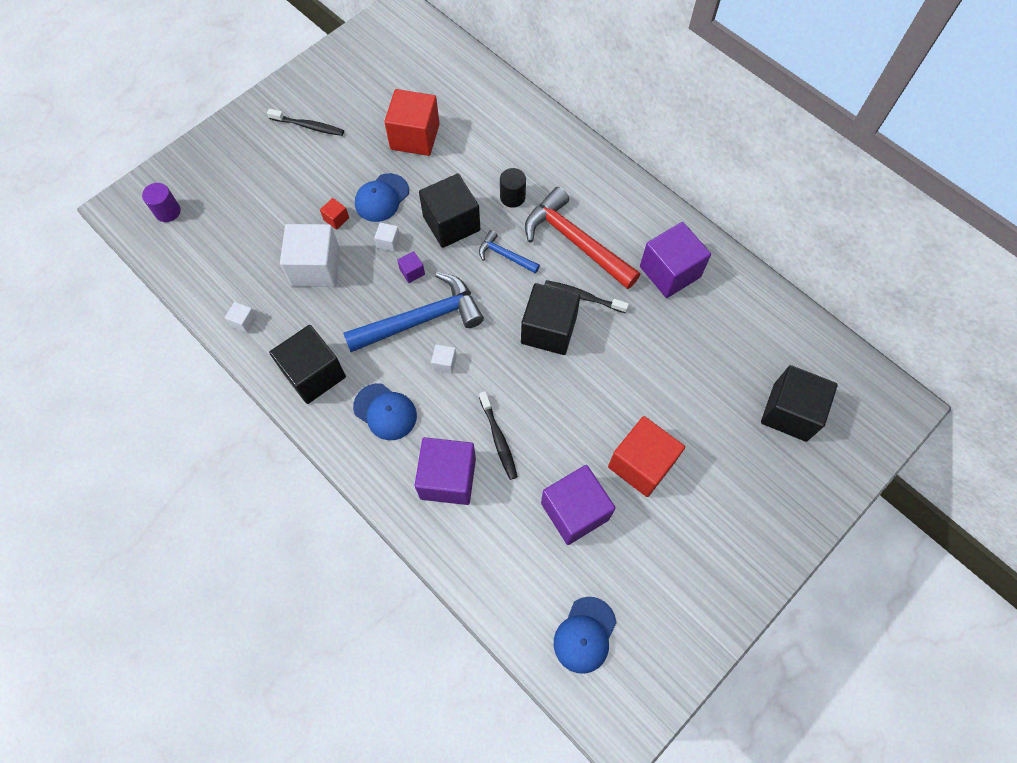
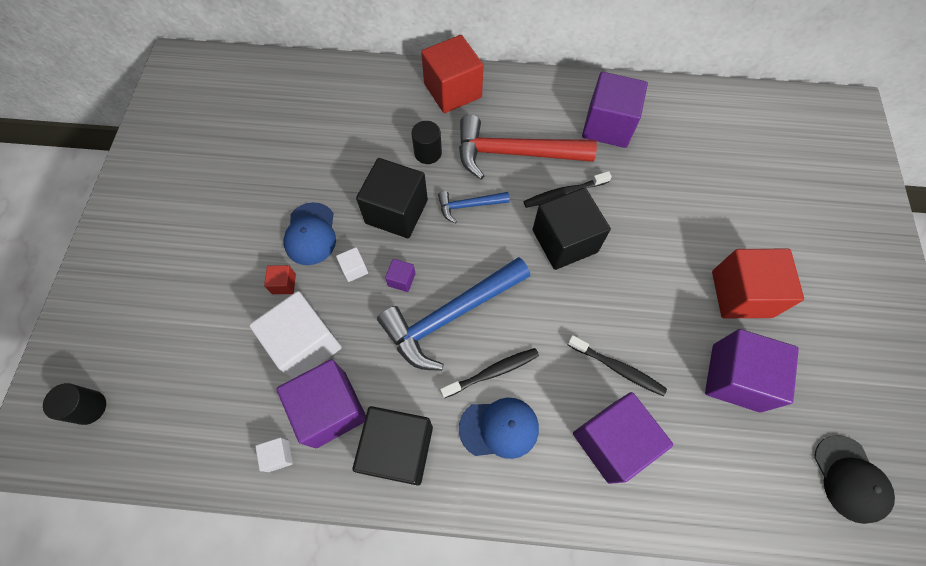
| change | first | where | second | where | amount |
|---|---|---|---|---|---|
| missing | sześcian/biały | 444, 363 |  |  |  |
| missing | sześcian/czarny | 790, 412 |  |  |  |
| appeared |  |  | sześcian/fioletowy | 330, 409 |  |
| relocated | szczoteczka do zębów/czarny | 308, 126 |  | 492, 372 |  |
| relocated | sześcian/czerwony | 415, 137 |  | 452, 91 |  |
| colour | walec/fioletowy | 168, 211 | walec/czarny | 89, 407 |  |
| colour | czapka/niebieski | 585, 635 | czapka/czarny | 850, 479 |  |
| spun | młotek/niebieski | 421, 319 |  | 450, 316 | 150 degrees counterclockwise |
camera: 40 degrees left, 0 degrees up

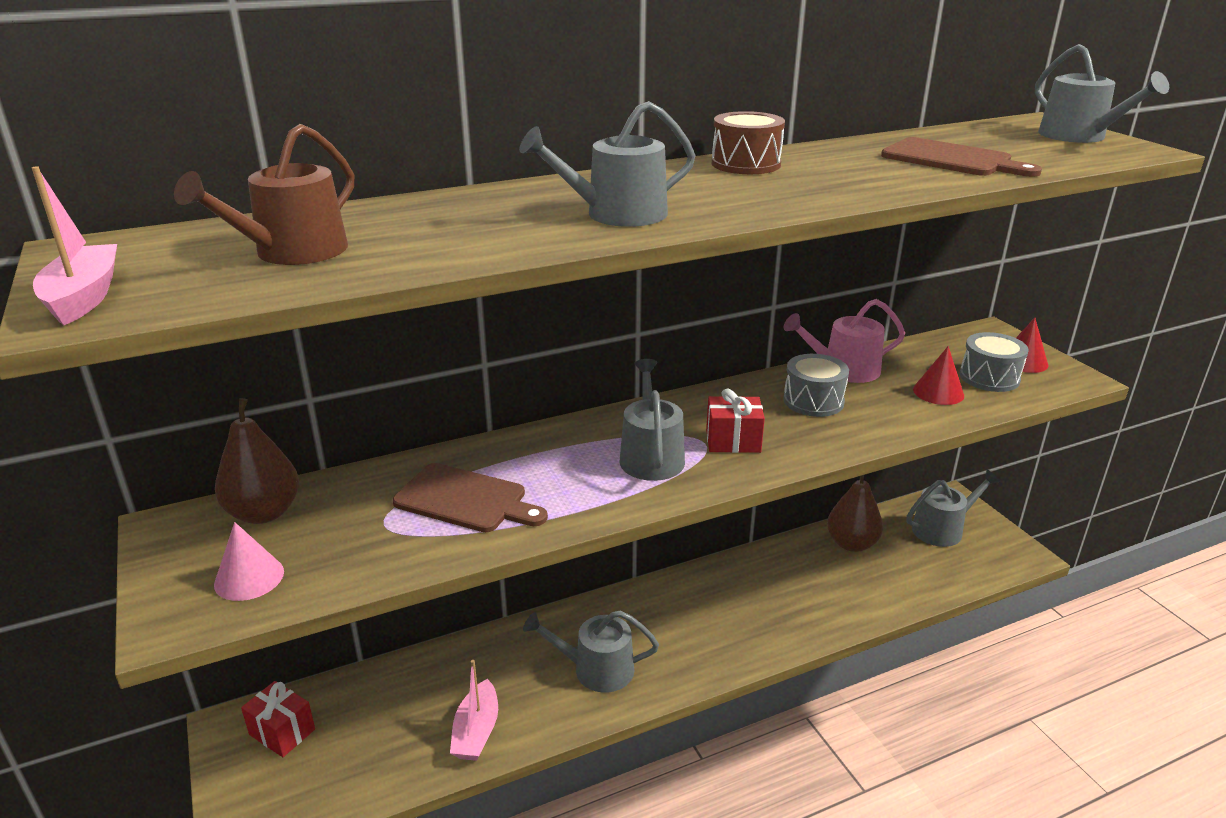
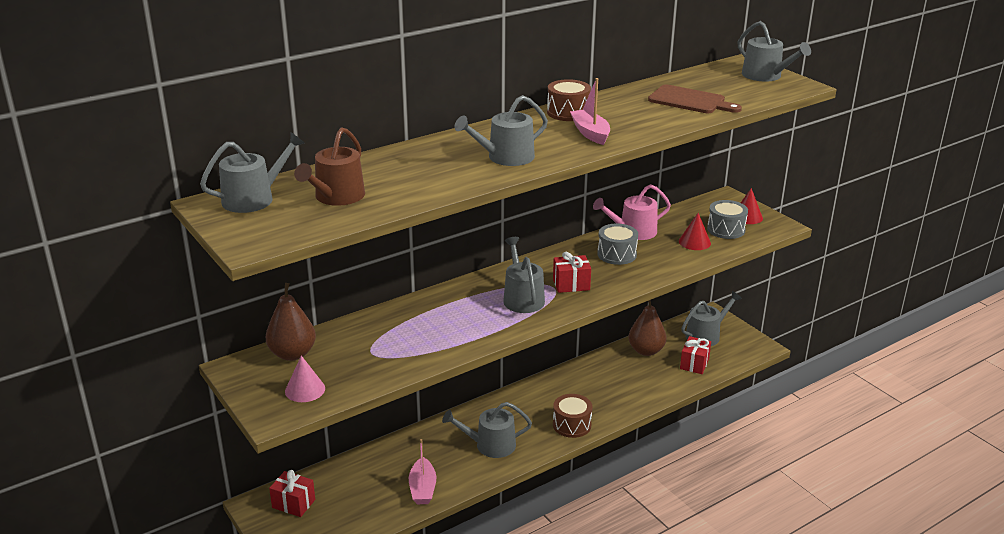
| change | first | where | second | where | amount |
|---|---|---|---|---|---|
| missing | deska do krojenia/brązowy | 465, 500 |  |  |  |
| appeared |  |  | konewka/szary | 254, 198 |  |
| appeared |  |  | bęben/brązowy | 572, 425 |  |
| appeared |  |  | prezent/czerwony | 694, 364 |  |
| relocated | łódka/różowy | 84, 297 |  | 590, 133 |  |
camera: 10 degrees left, 0 degrees up

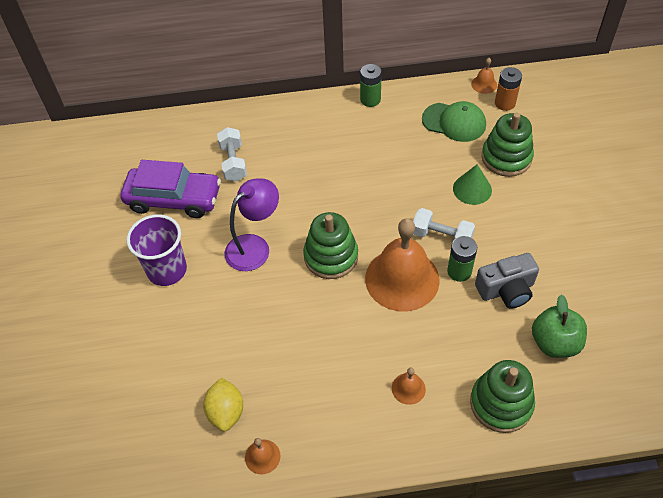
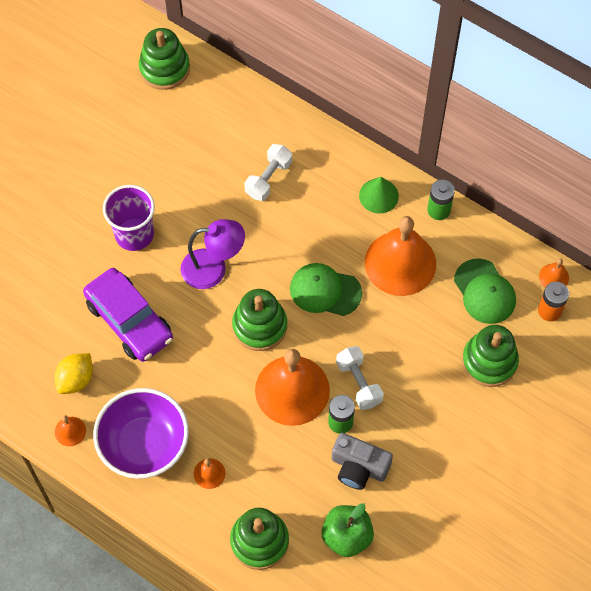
| change | first | where | second | where | amount |
|---|---|---|---|---|---|
| appeared |  |  | miska/fioletowy | 144, 444 |  |
| appeared |  |  | zabawka nakładanka/zielony | 164, 68 |  |
| appeared |  |  | czapka/zielony | 325, 291 |  |
| appeared |  |  | dzwonek/pomarańczowy | 400, 263 |  |
| relocated | samochód/fioletowy | 174, 199 |  | 129, 321 |  |
| relocated | stożek/zielony | 472, 189 |  | 378, 195 |  |
camera: 40 degrees right, 10 degrees up

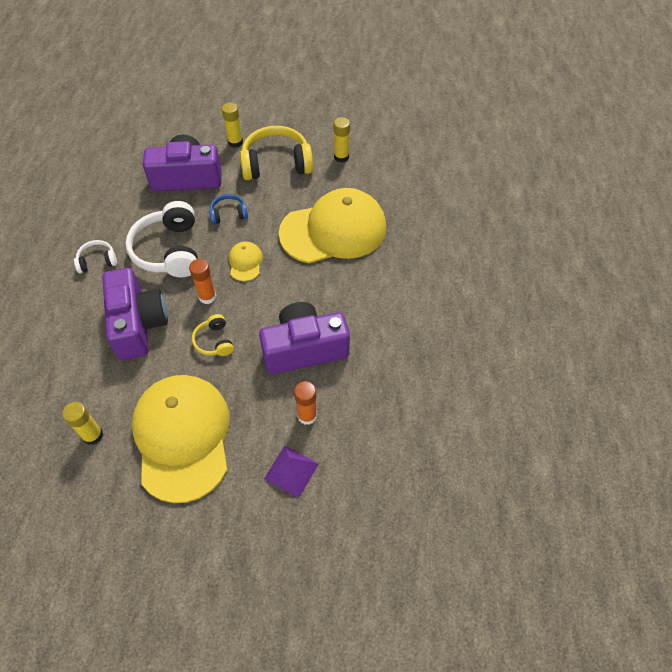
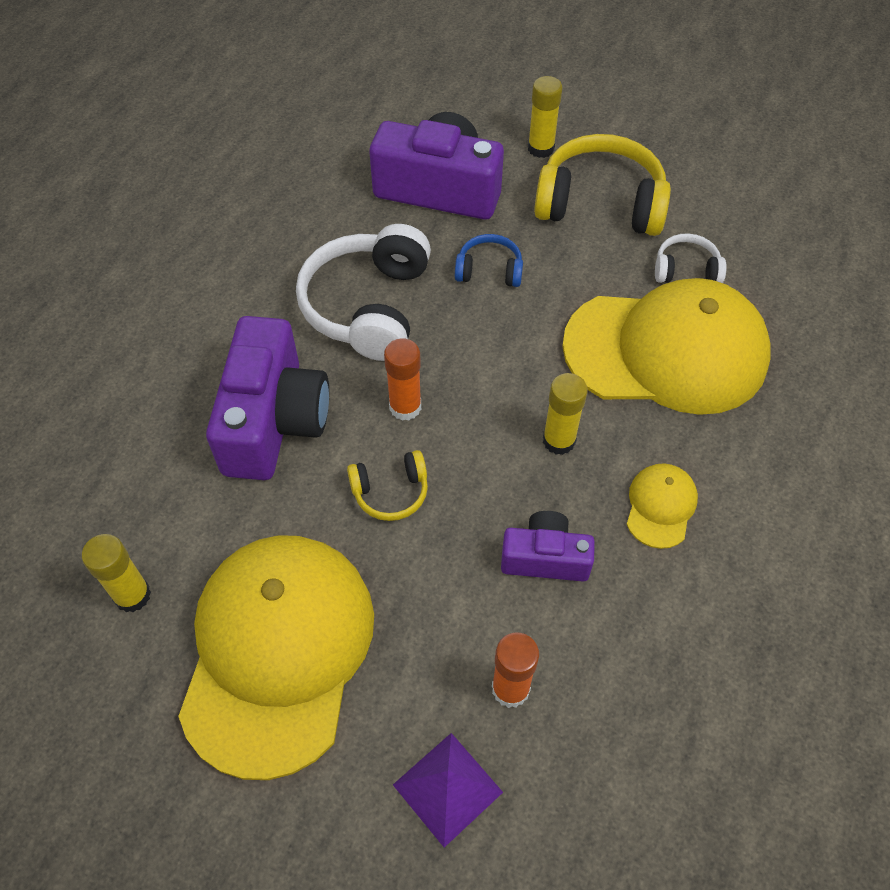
| change | first | where | second | where | amount |
|---|---|---|---|---|---|
| relocated | słuchawki/biały | 97, 261 |  | 686, 270 |  |
| relocated | czapka/żółty | 245, 262 |  | 660, 506 |  |
| relocated | klej w sztyfcie/żółty | 341, 157 |  | 559, 440 |  |
| spun | słuchawki/żółty | 214, 341 |  | 390, 492 | 105 degrees counterclockwise |
| size | aparat fotograficzny/fioletowy | 304, 349 |  | 545, 558 | x0.55 |
camera: 20 degrees right, 0 degrees up

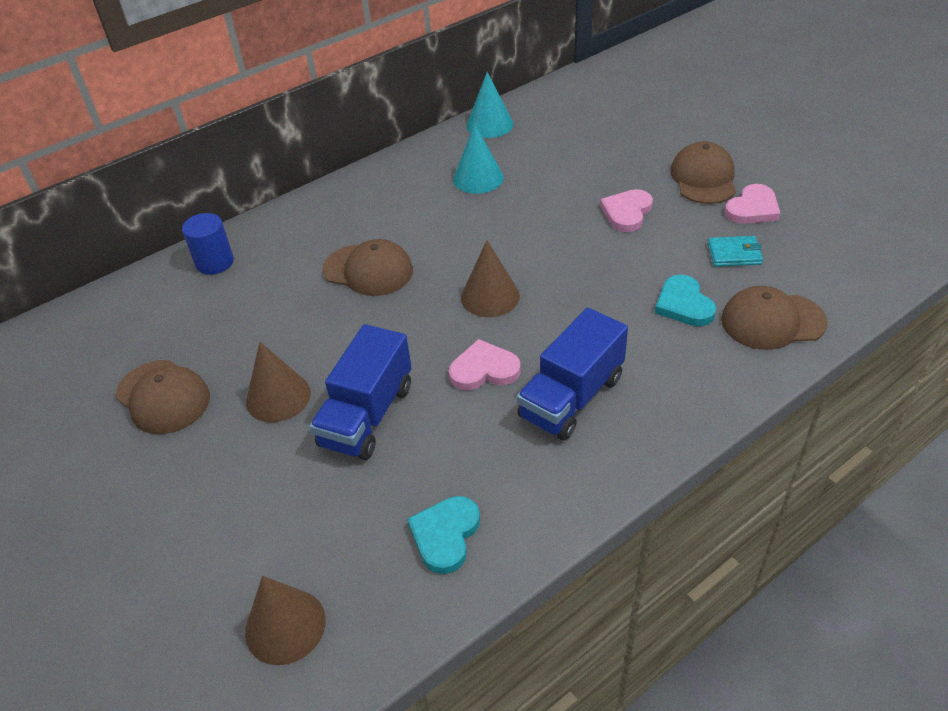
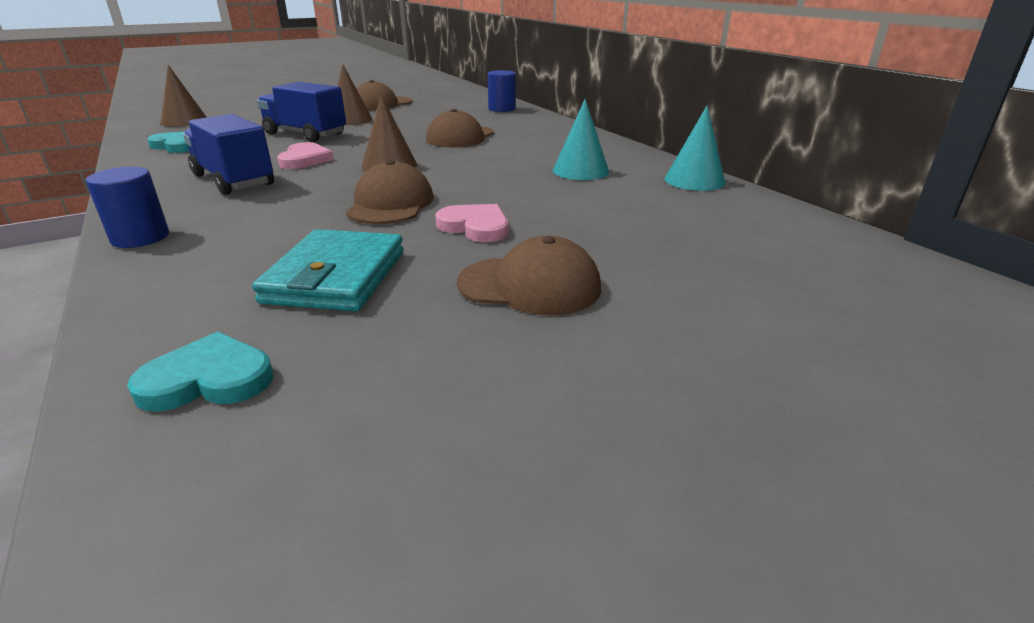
| change | first | where | second | where | amount |
|---|---|---|---|---|---|
| missing | serce/różowy | 752, 208 |  |  |  |
| appeared |  |  | walec/niebieski | 140, 237 |  |
| relocated | serce/turkusowy | 684, 304 |  | 208, 379 |  |
| relocated | czapka/brązowy | 772, 321 |  | 391, 204 |  |
| size | portfel/turkusowy | 734, 254 |  | 336, 276 | x1.84 |
camera: 95 degrees right, 15 degrees down

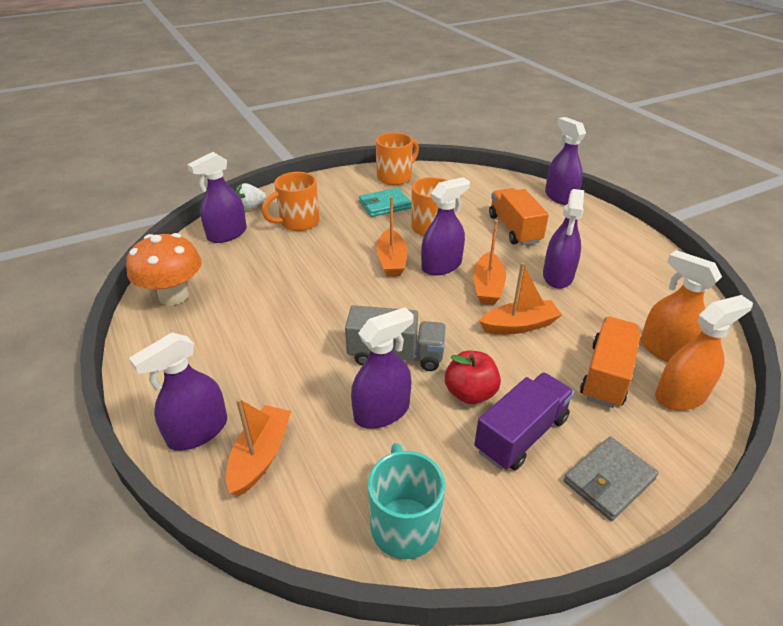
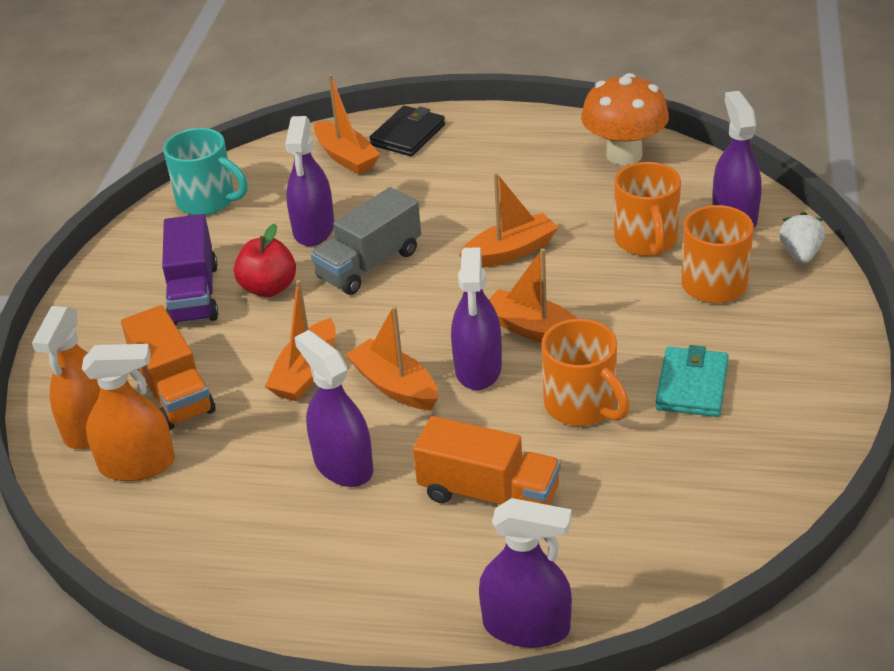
| change | first | where | second | where | amount |
|---|---|---|---|---|---|
| missing | portfel/szary | 609, 480 |  |  |  |
| appeared |  |  | łódka/pomarańczowy | 510, 252 |  |
| relocated | kubek/pomarańczowy | 395, 177 |  | 646, 241 |  |
| exchanged | spryskiwacz/fioletowy | 198, 431 | portfel/czarny | 408, 135 |  |
camera: 130 degrees right, 0 degrees up

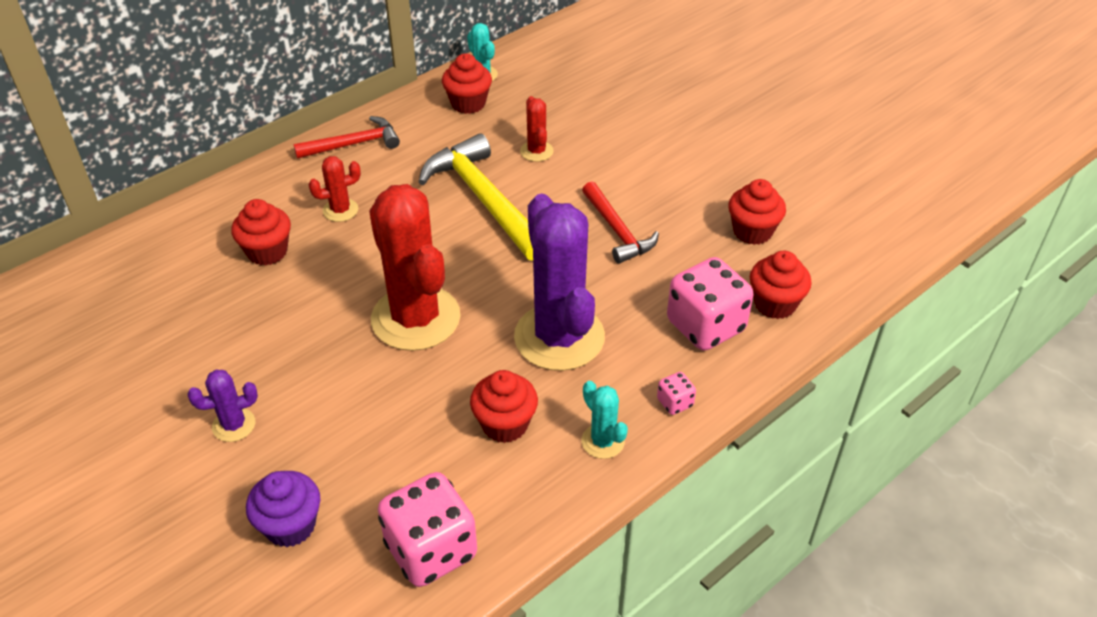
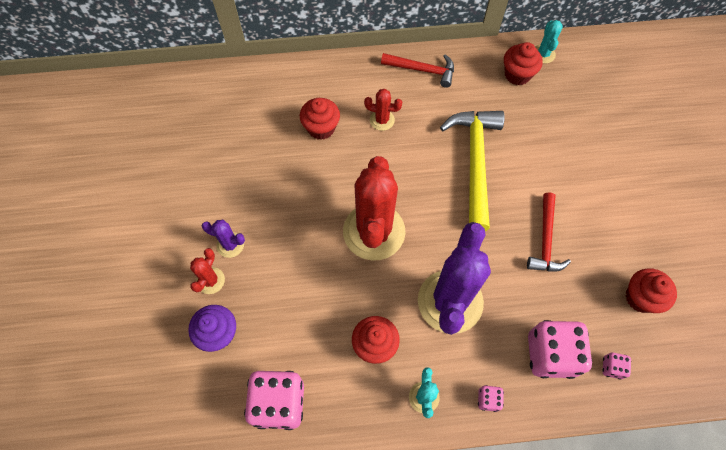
| change | first | where | second | where | amount |
|---|---|---|---|---|---|
| relocated | kaktus/czerwony | 536, 151 |  | 210, 280 |  |
| exchanged | muffinka/czerwony | 775, 304 | kostka do gry/różowy | 612, 367 |  |
camera: 35 degrees right, 20 degrees up

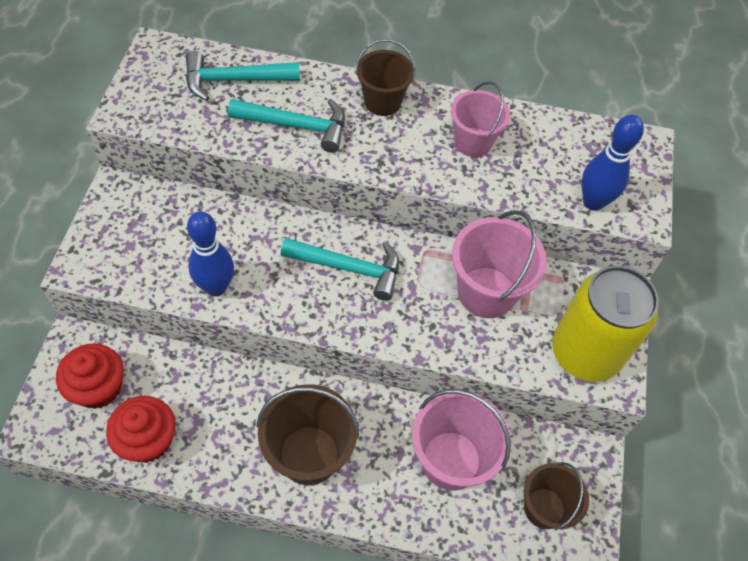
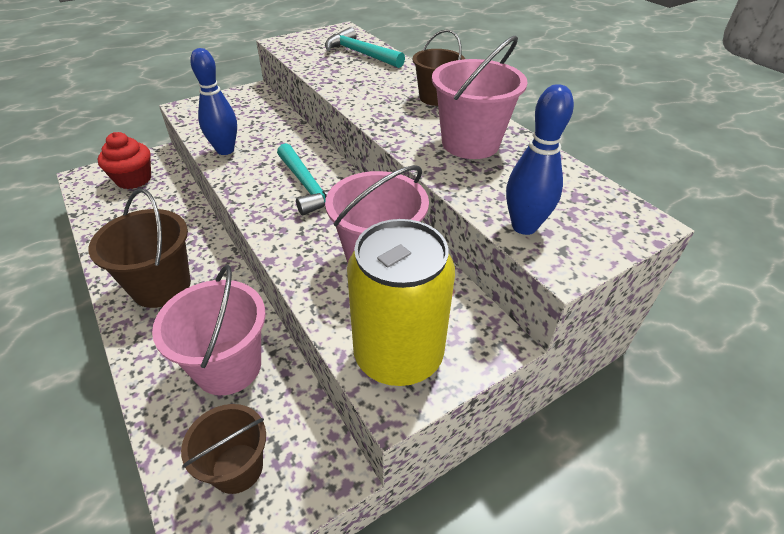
| change | first | where | second | where | amount |
|---|---|---|---|---|---|
| missing | muffinka/czerwony | 148, 440 |  |  |  |
| missing | młotek/turkusowy | 296, 126 |  |  |  |
| size | wiadro/różowy | 473, 142 |  | 470, 143 | x1.51 |
camera: 50 degrees right, 15 degrees down

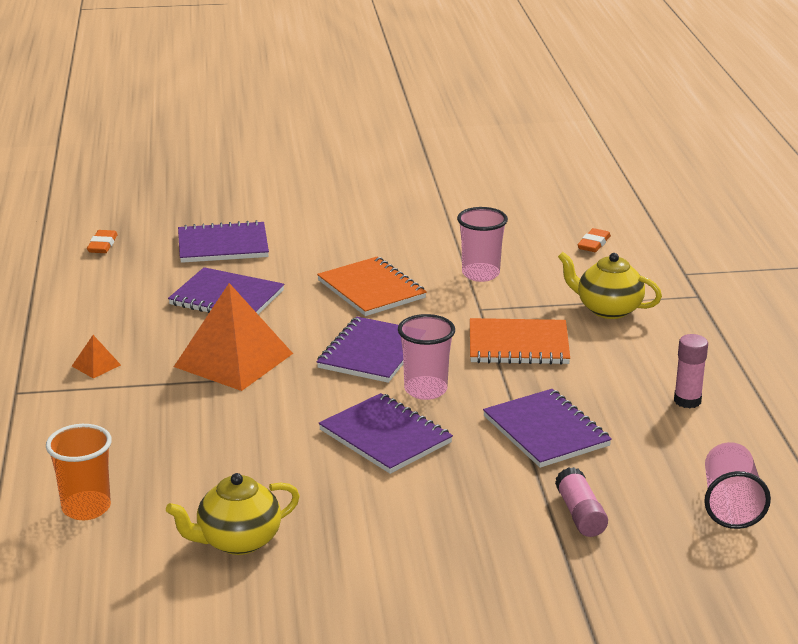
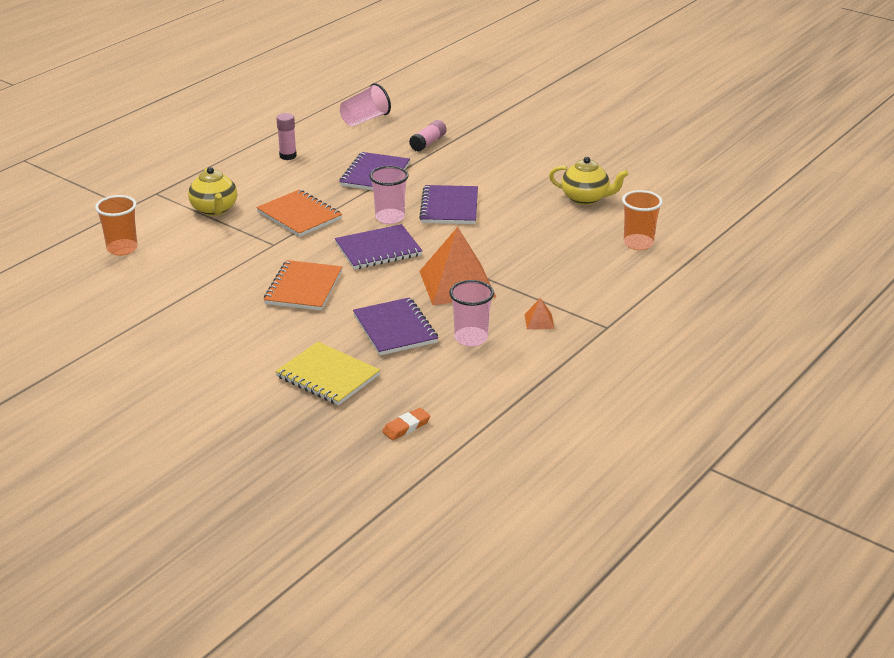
| change | first | where | second | where | amount |
|---|---|---|---|---|---|
| relocated | szklanka/różowy | 480, 274 |  | 471, 338 |  |
| exchanged | gumka do mazania/pomarańczowy | 594, 244 | szklanka/pomarańczowy | 122, 249 |  |
| colour | zeszyt/fioletowy | 223, 245 | zeszyt/żółty | 327, 376 |  |
camera: 135 degrees left, 5 degrees up

